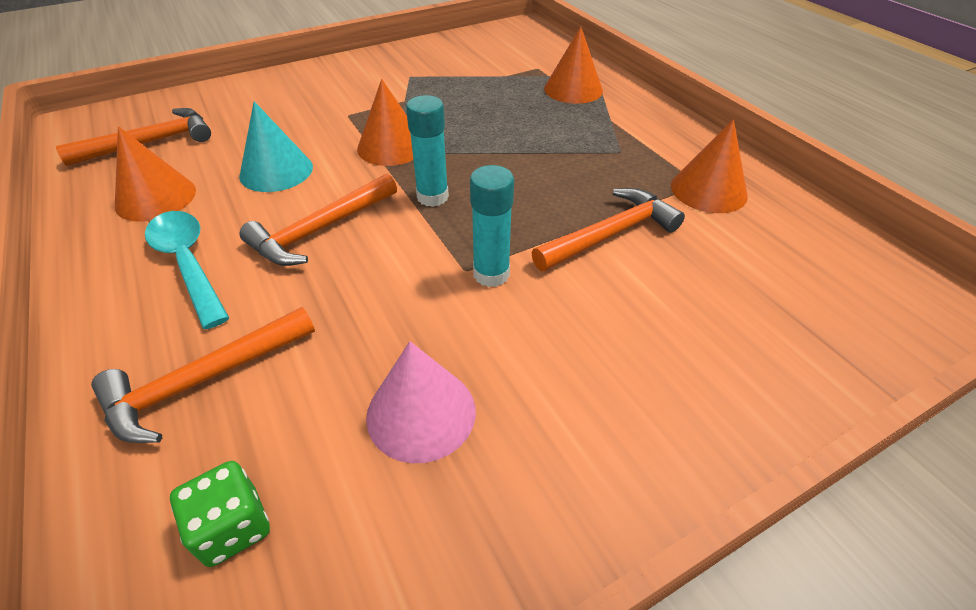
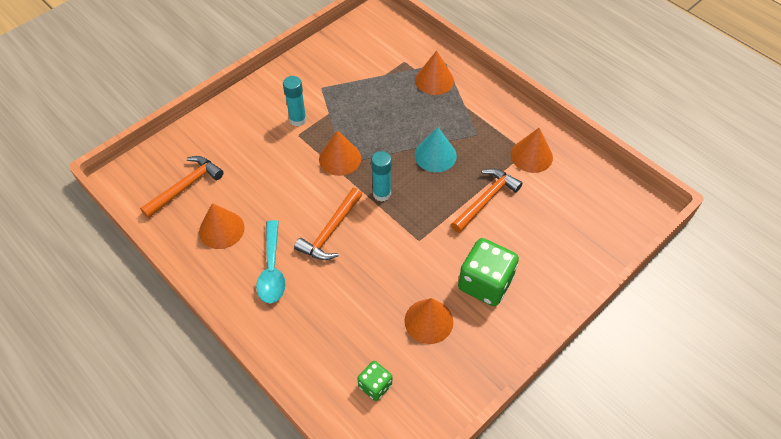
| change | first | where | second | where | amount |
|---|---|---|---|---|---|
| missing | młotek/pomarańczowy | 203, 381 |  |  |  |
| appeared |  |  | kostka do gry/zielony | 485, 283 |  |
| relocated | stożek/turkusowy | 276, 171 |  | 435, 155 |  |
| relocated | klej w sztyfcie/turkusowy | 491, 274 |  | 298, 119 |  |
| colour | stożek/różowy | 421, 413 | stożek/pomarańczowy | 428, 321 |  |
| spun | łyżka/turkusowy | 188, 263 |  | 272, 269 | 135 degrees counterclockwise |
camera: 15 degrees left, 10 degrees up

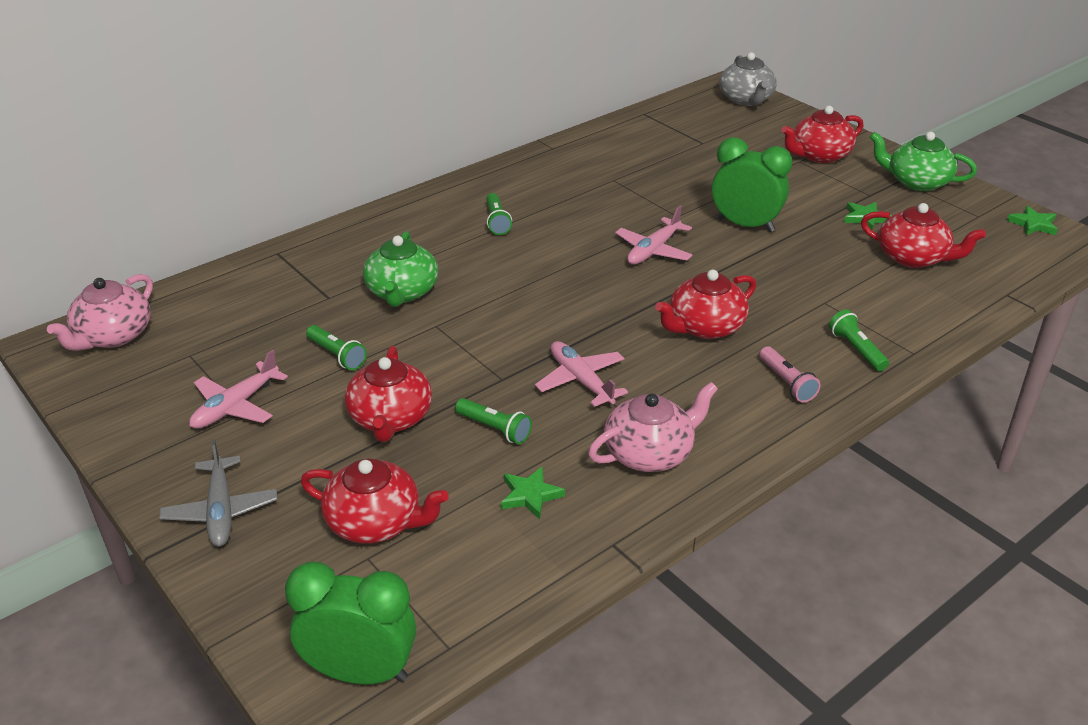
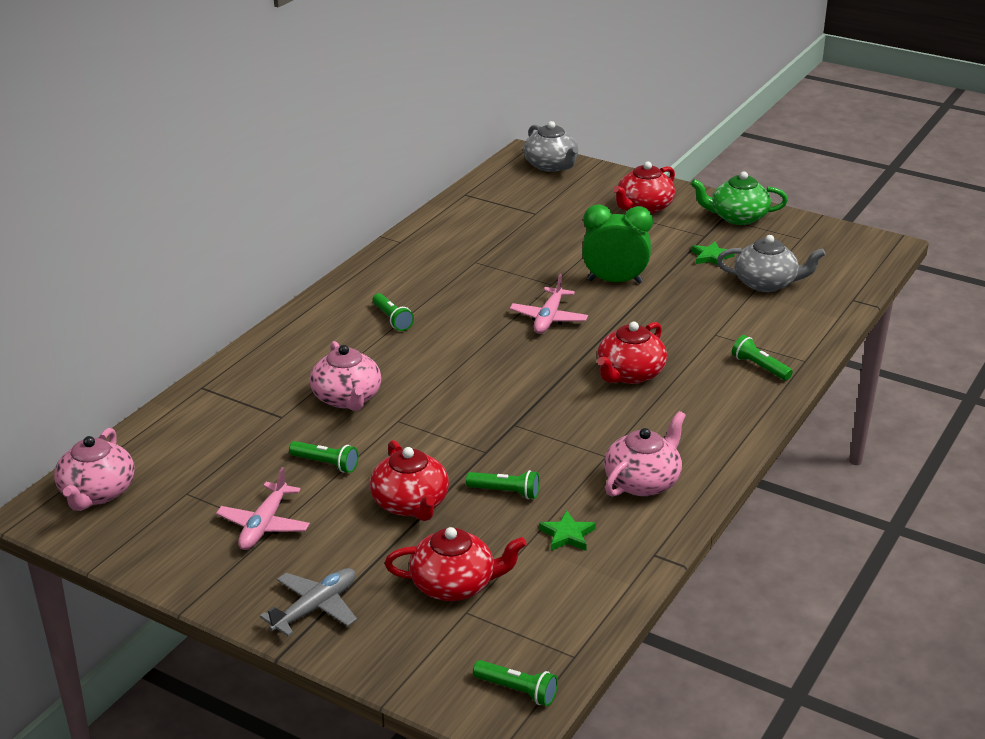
| change | first | where | second | where | amount |
|---|---|---|---|---|---|
| missing | samolot/różowy | 581, 381 |  |  |  |
| missing | latarka/różowy | 786, 383 |  |  |  |
| missing | gwiazda/zielony | 1033, 224 |  |  |  |
| exchanged | budzik/zielony | 360, 672 | latarka/zielony | 517, 690 |  |
| colour | imbryk/zielony | 402, 292 | imbryk/różowy | 347, 398 |  |
| colour | imbryk/czerwony | 913, 257 | imbryk/szary | 766, 283 |  |
| spun | samolot/szary | 221, 510 |  | 315, 608 | 105 degrees counterclockwise |
camera: 20 degrees left, 5 degrees down

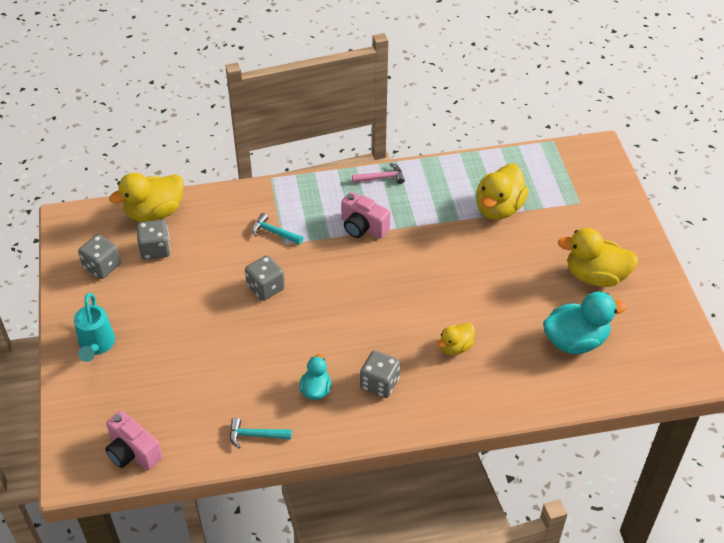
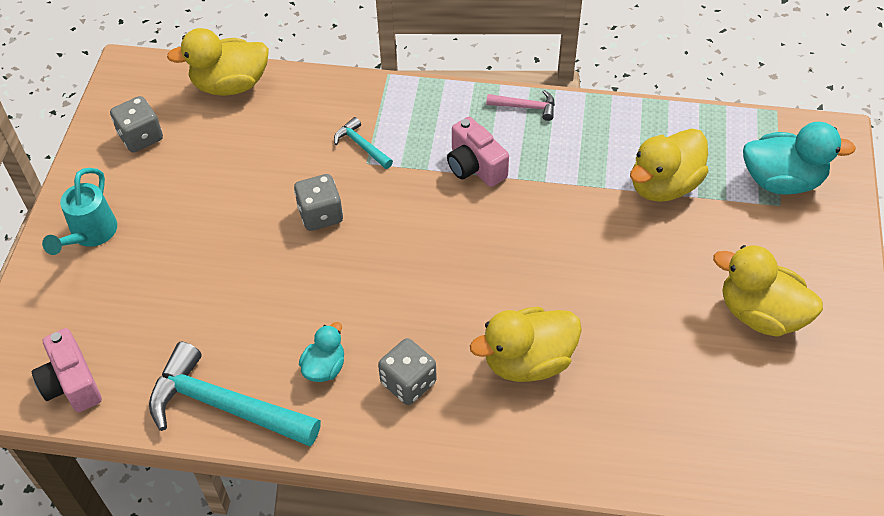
| change | first | where | second | where | amount |
|---|---|---|---|---|---|
| missing | kostka do gry/szary | 155, 249 |  |  |  |
| relocated | kaczka/turkusowy | 575, 341 |  | 782, 181 |  |
| size | młotek/turkusowy | 256, 435 |  | 225, 406 | x2.13 |
| size | kaczka/żółty | 455, 347 |  | 528, 361 | x1.78 |
camera: 20 degrees right, 5 degrees up

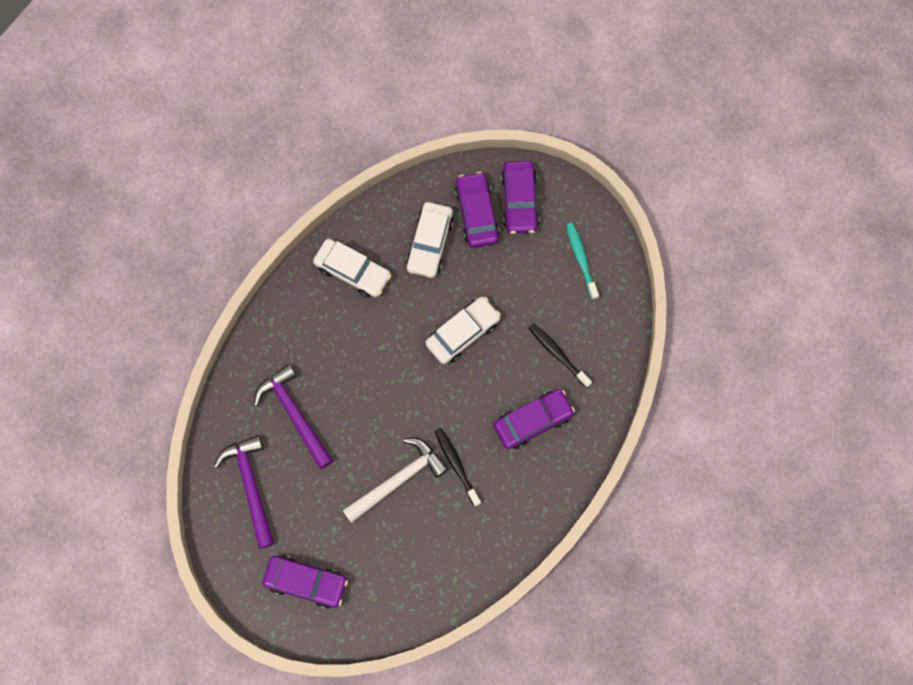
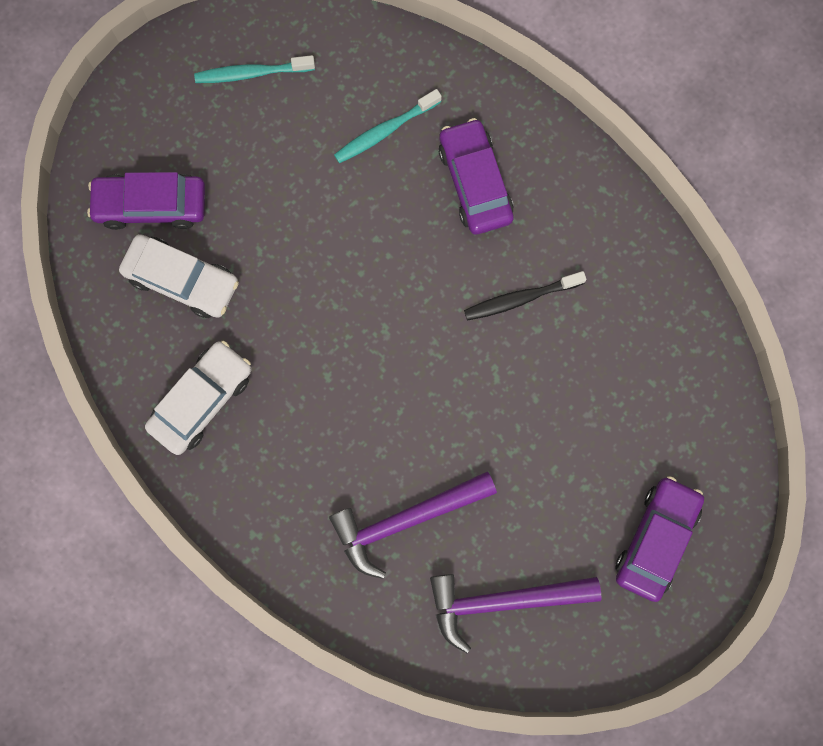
| change | first | where | second | where | amount |
|---|---|---|---|---|---|
| missing | młotek/biały | 398, 480 |  |  |  |
| missing | samochód/biały | 463, 333 |  |  |  |
| missing | samochód/fioletowy | 519, 201 |  |  |  |
| colour | szczoteczka do zębów/czarny | 558, 354 | szczoteczka do zębów/turkusowy | 385, 131 |  |
camera: 80 degrees left, 5 degrees up

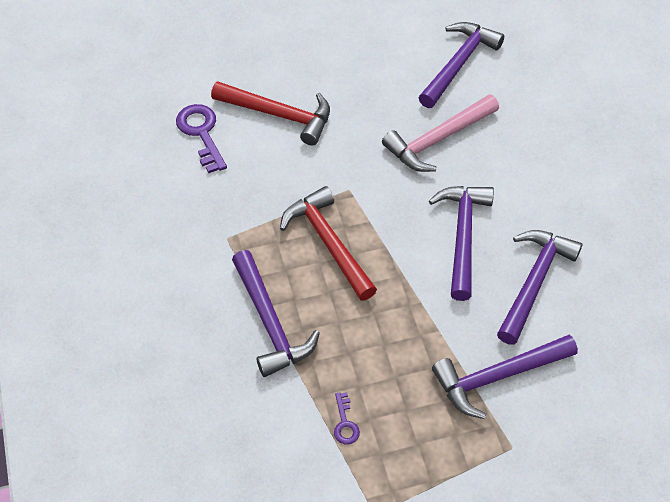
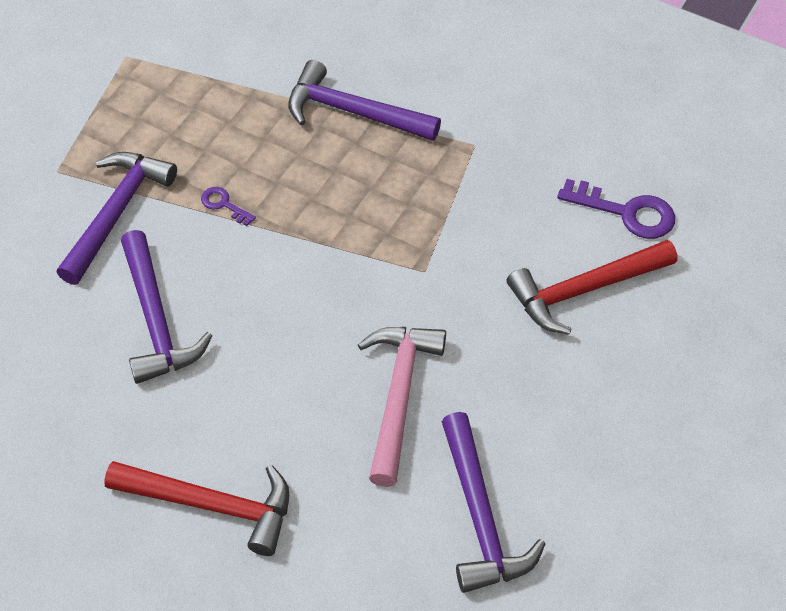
| change | first | where | second | where | amount |
|---|---|---|---|---|---|
| missing | młotek/fioletowy | 462, 237 |  |  |  |
| relocated | młotek/czerwony | 328, 243 |  | 212, 505 |  |
| relocated | klucz/fioletowy | 345, 423 |  | 224, 205 |  |
camera: 135 degrees right, 0 degrees up

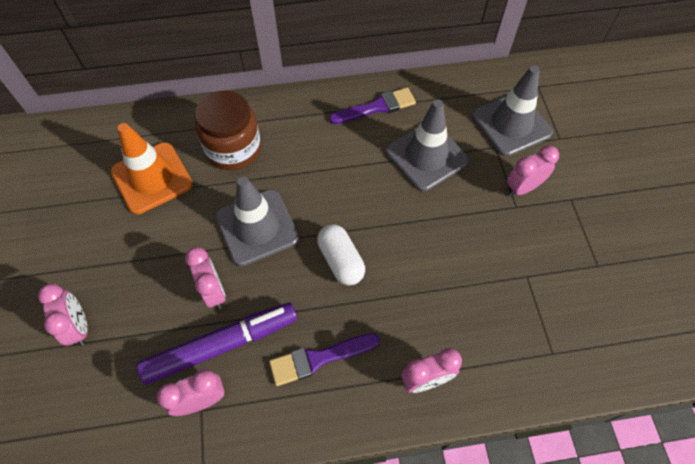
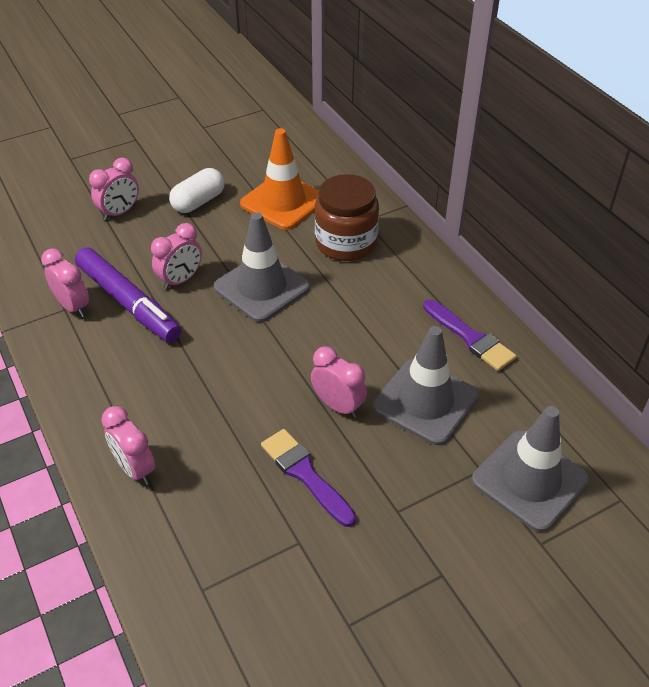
| change | first | where | second | where | amount |
|---|---|---|---|---|---|
| relocated | pędzel/fioletowy | 319, 358 |  | 305, 474 |  |
| relocated | kapsułka/biały | 340, 261 |  | 198, 202 |  |
| relocated | budzik/różowy | 523, 188 |  | 338, 406 |  |
camera: 70 degrees right, 15 degrees down

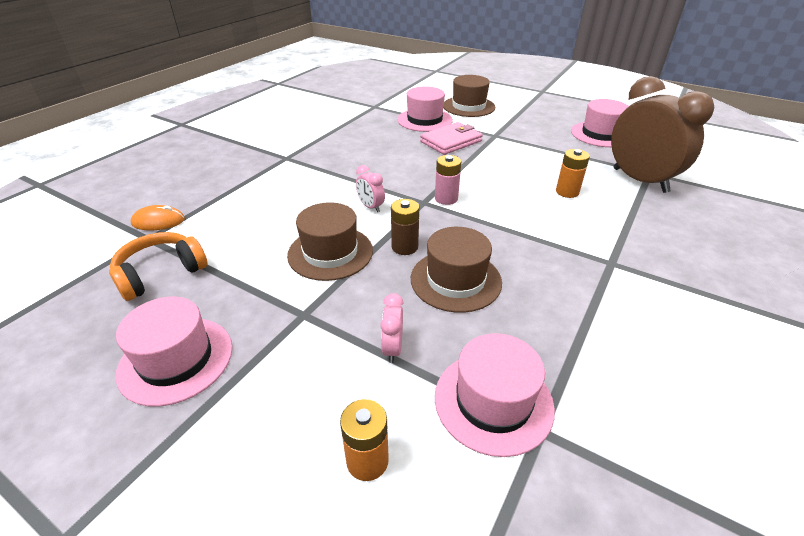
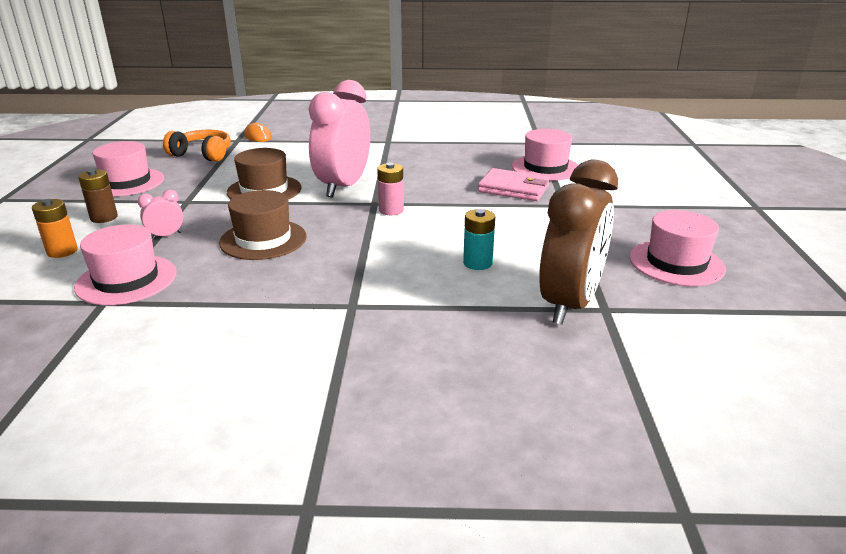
| change | first | where | second | where | amount |
|---|---|---|---|---|---|
| missing | kapelusz/brązowy | 468, 106 |  |  |  |
| relocated | bateria/brązowy | 404, 247 |  | 104, 217 |  |
| colour | bateria/pomarańczowy | 567, 192 | bateria/turkusowy | 477, 263 |  |
| size | budzik/różowy | 370, 207 |  | 343, 186 | x2.47 |
camera: 60 degrees right, 10 degrees down

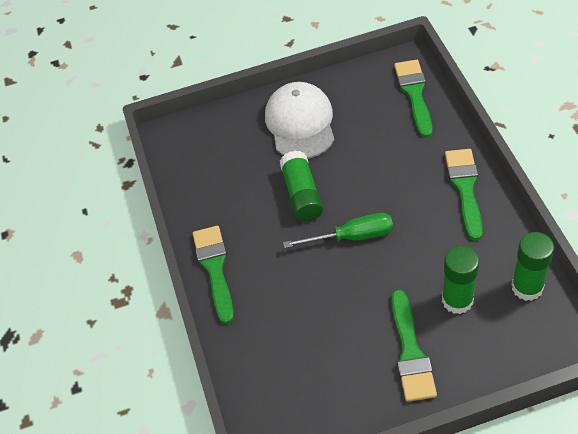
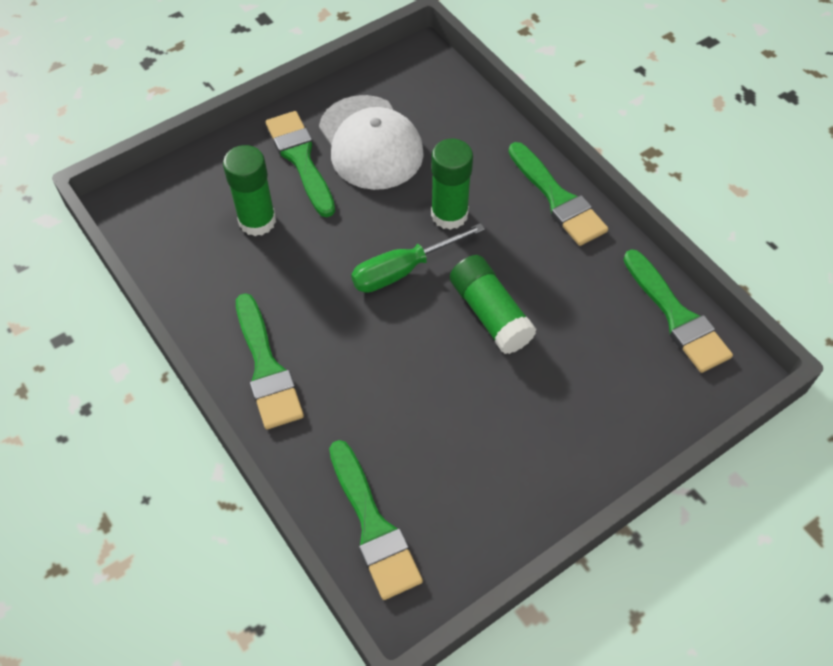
| change | first | where | second | where | amount |
|---|---|---|---|---|---|
| appeared |  |  | pędzel/zielony | 676, 316 |  |
| relocated | czapka/biały | 300, 123 |  | 370, 143 |  |
| relocated | klej w sztyfcie/zielony | 527, 287 |  | 449, 214 |  |
camera: 155 degrees right, 5 degrees up

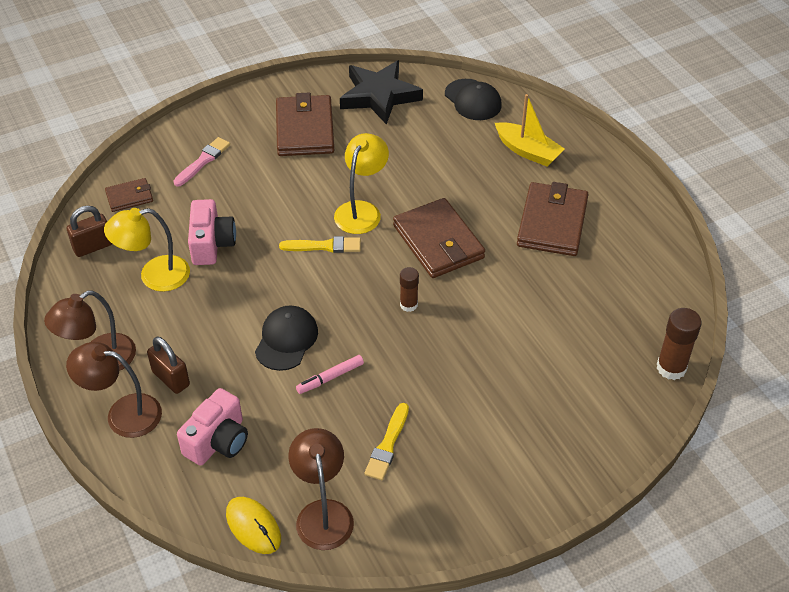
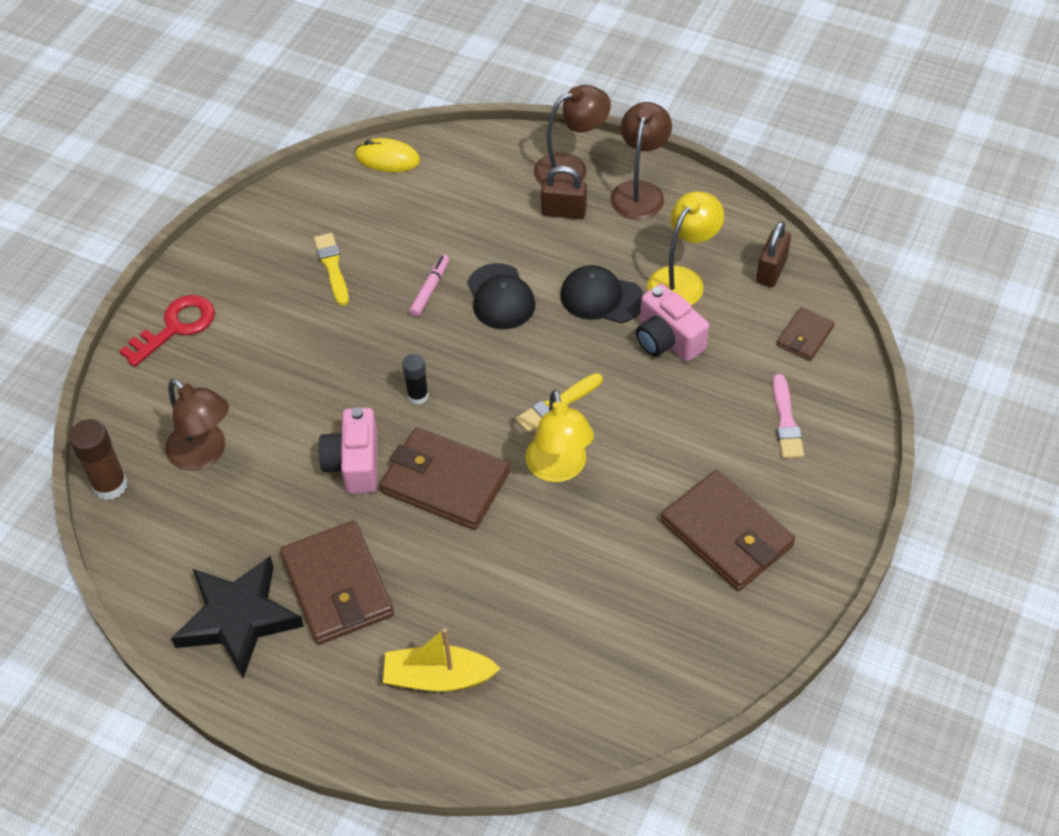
| change | first | where | second | where | amount |
|---|---|---|---|---|---|
| appeared |  |  | klucz/czerwony | 176, 327 |  |
| relocated | aparat fotograficzny/różowy | 218, 441 |  | 354, 464 |  |
| relocated | lampka/brązowy | 323, 513 |  | 204, 454 |  |
| relocated | gwiazda/czarny | 379, 96 |  | 238, 618 |  |
| relocated | czapka/czarny | 473, 100 |  | 601, 298 |  |
| colour | klej w sztyfcie/brązowy | 408, 305 | klej w sztyfcie/czarny | 418, 395 |  |
camera: 145 degrees right, 5 degrees up

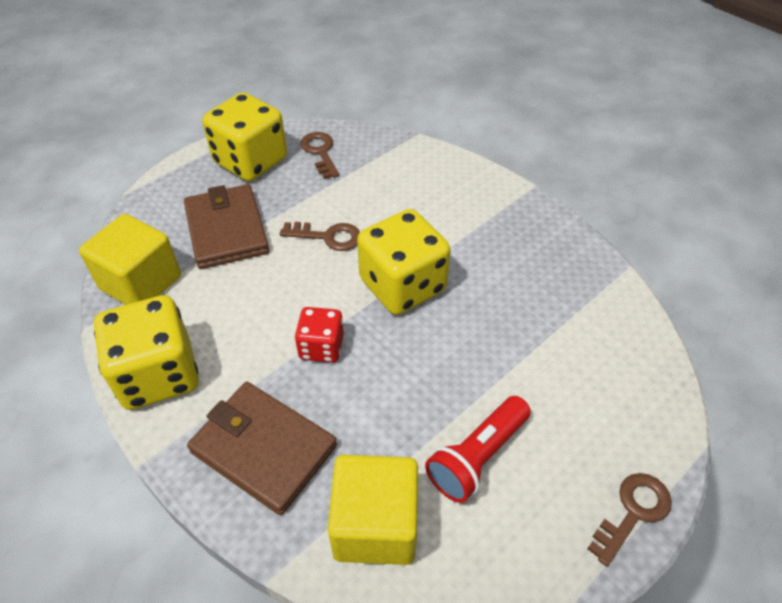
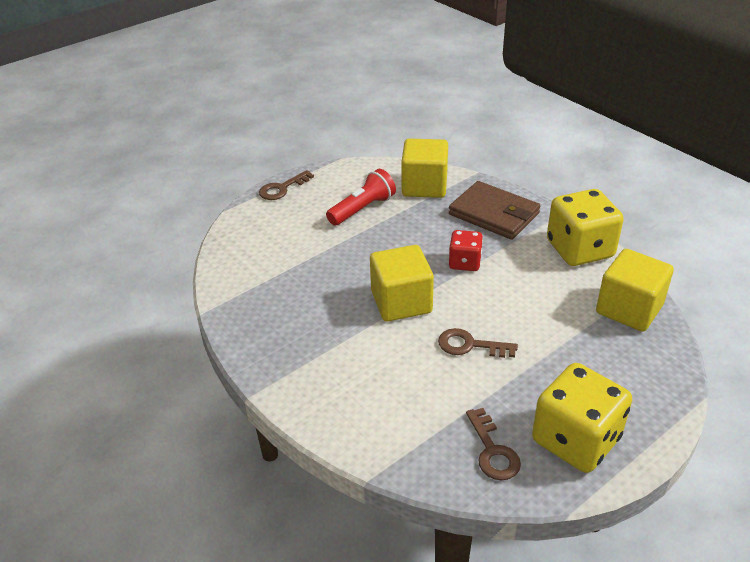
| change | first | where | second | where | amount |
|---|---|---|---|---|---|
| missing | portfel/brązowy | 227, 230 |  |  |  |
| exchanged | kostka do gry/żółty | 402, 285 | sześcian/żółty | 401, 302 |  |
camera: 175 degrees left, 10 degrees down

